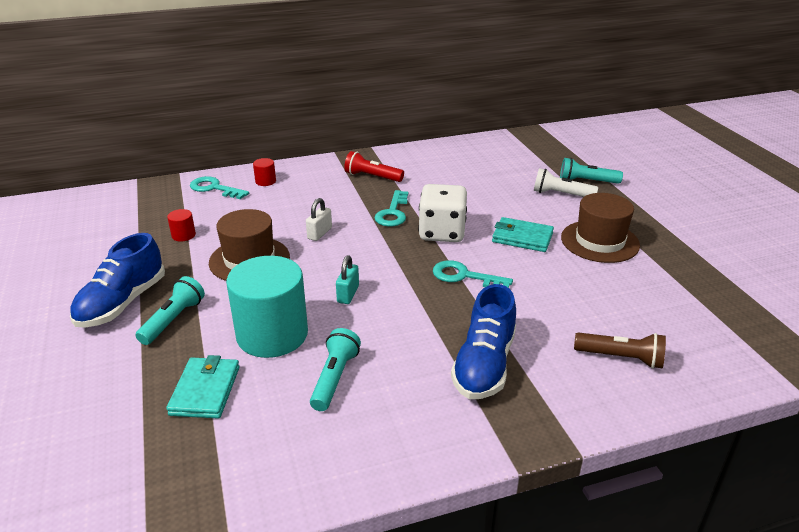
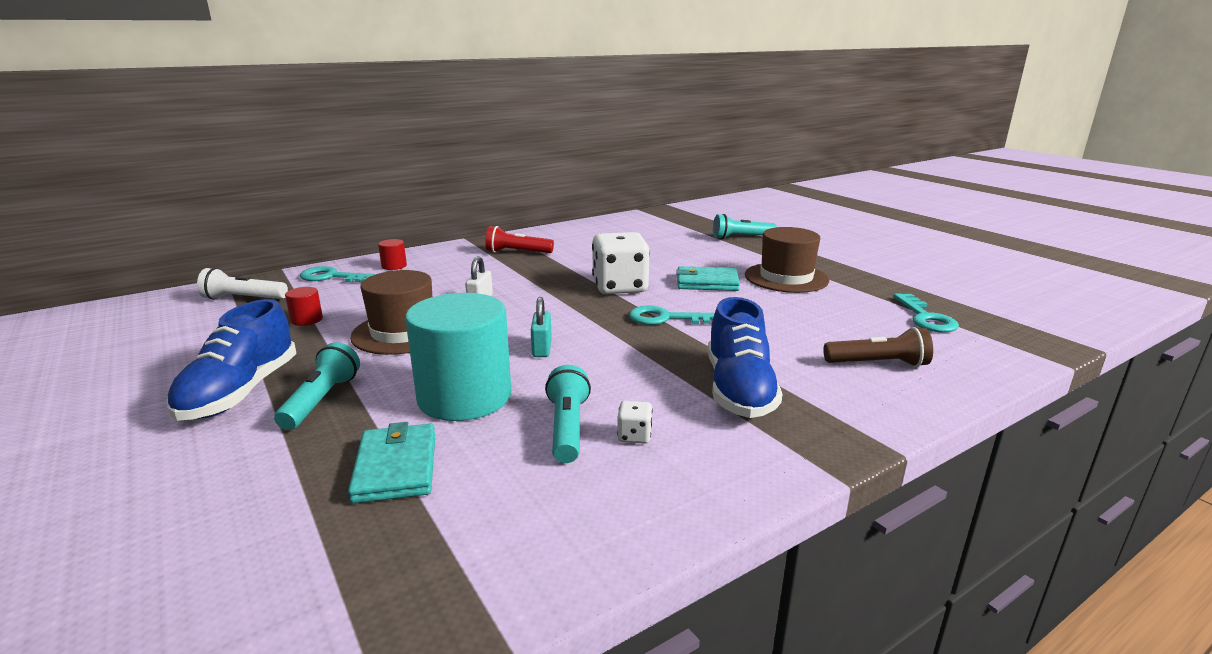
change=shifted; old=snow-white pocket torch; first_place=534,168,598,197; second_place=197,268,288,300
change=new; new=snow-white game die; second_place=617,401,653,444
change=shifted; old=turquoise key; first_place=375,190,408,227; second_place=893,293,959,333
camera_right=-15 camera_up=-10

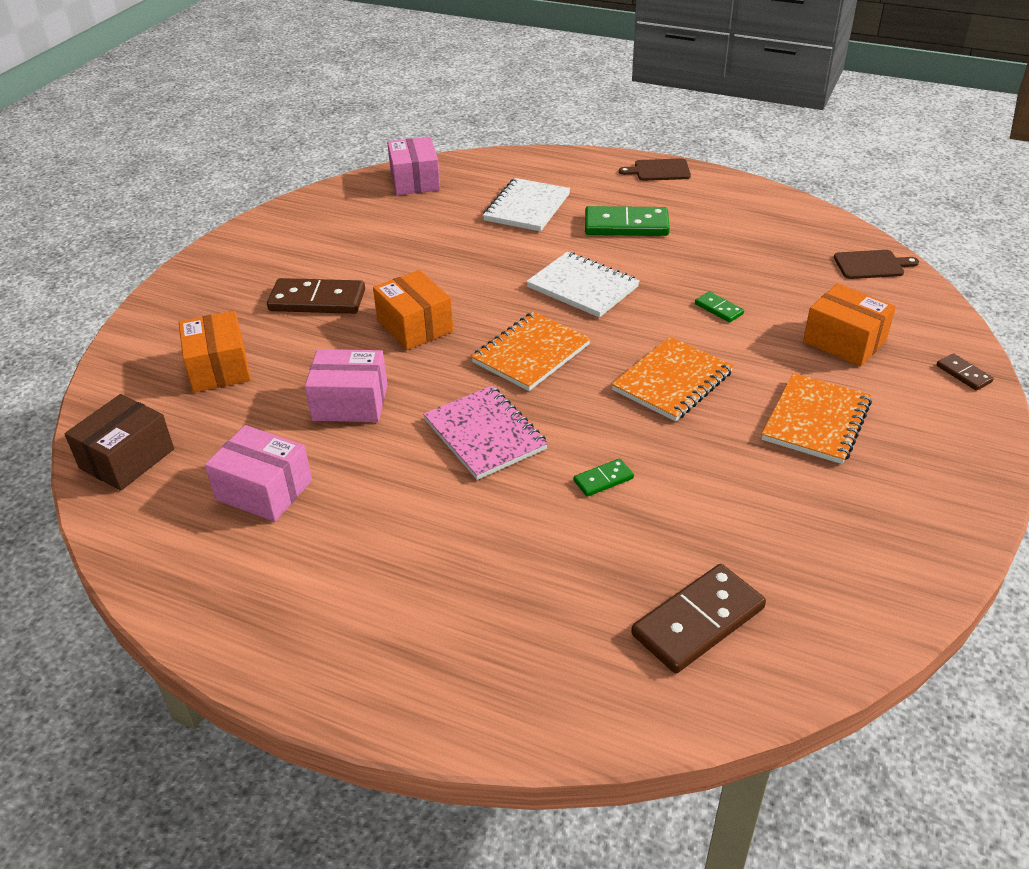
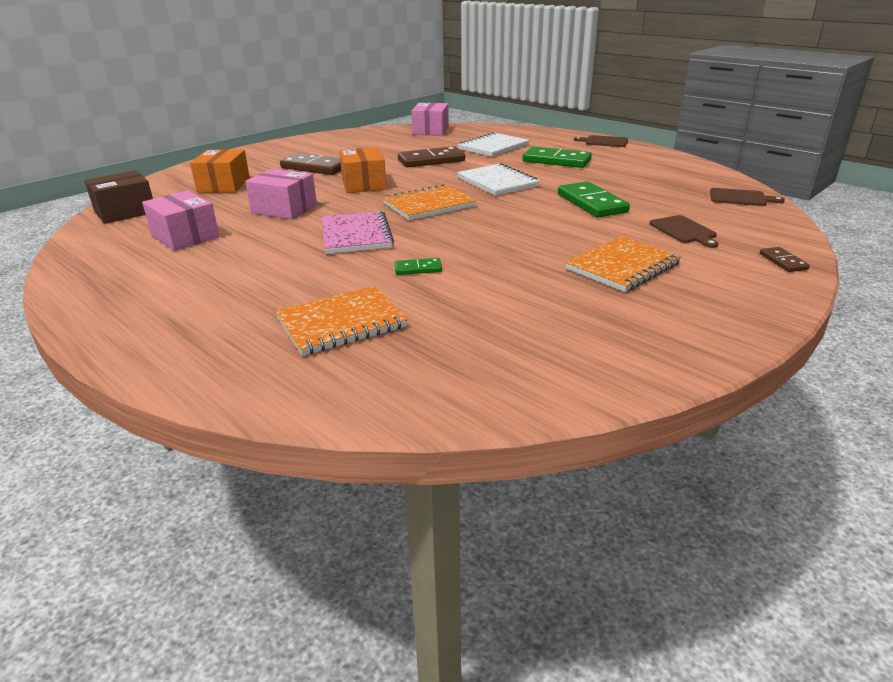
change=shifted; old=bright orange exercise book; first_place=611,337,734,421; second_place=275,286,408,356
change=shifted; old=brown domino; first_place=631,564,766,673; second_place=398,146,465,168
change=scaled; old=emerald domino; first_place=695,291,744,323; second_place=558,181,630,217; factor=2.03
change=swapped; old=bright orange package; new=brown bread board; first_place=803,283,896,367; second_place=649,215,719,248
camera_right=20 camera_up=-10

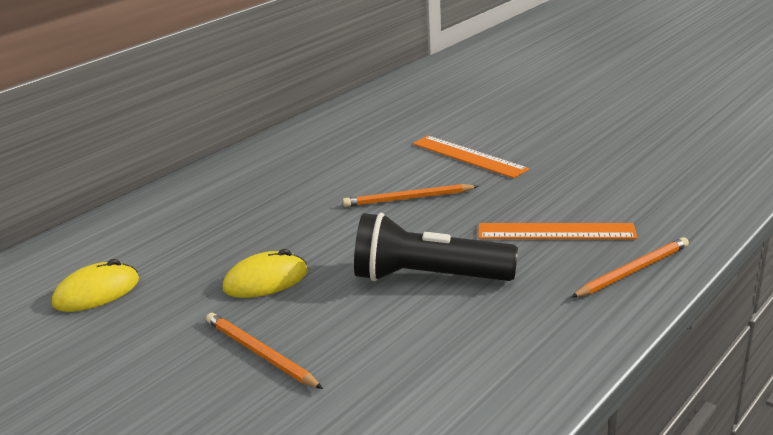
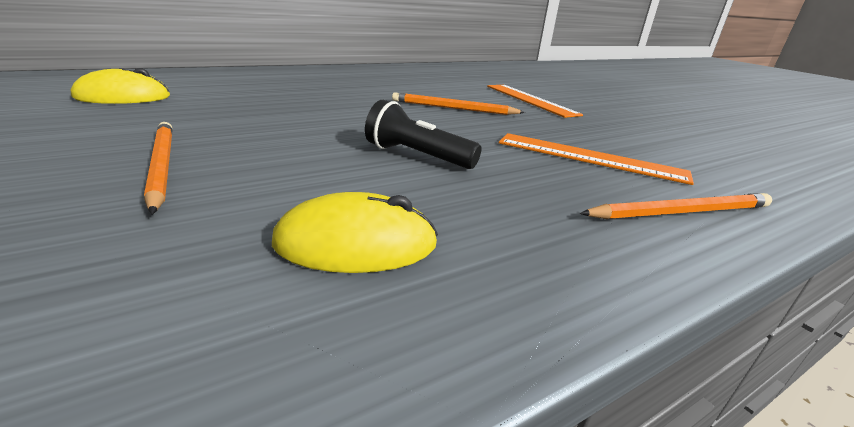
change=shifted; old=bright yellow computer mouse; first_place=223,249,308,298; second_place=272,192,438,273
change=scaled; old=ebony pocket torch; first_place=354,212,518,281; second_place=365,100,482,169; factor=0.6
camera_right=15 camera_up=0

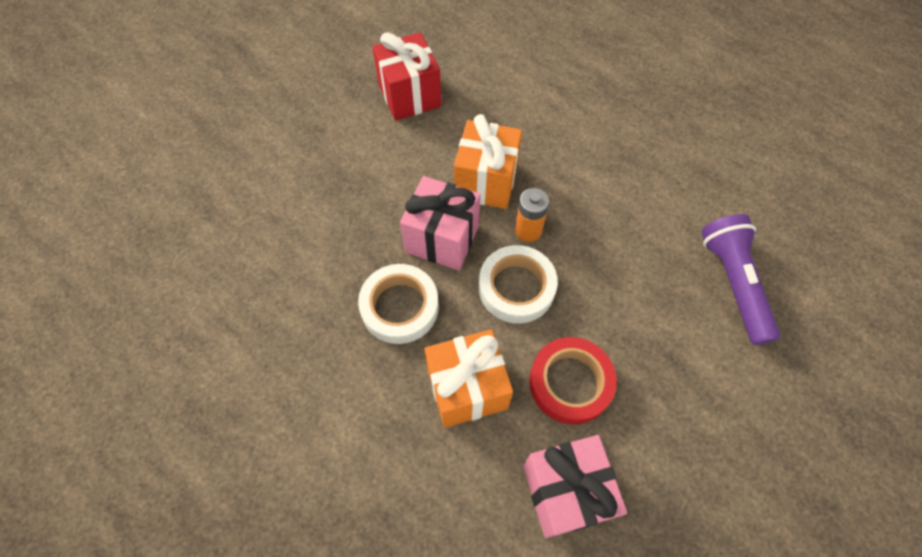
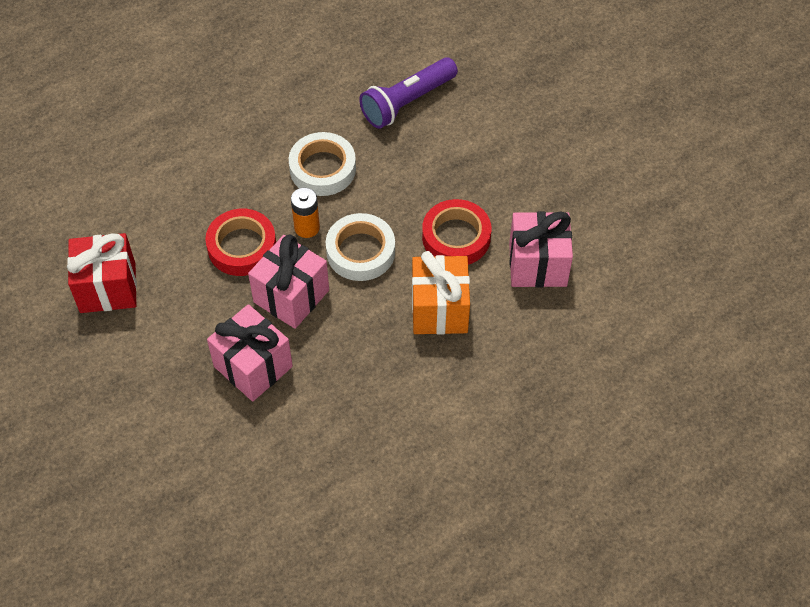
change=swapped; old=bright orange wrapped gift; new=crimson sticky tape; first_place=454,114,522,209; second_place=205,209,276,276
change=new; new=pink wrapped gift; second_place=207,304,293,402
change=shifted; old=snow-white sticky tape; first_place=358,264,439,344; second_place=289,132,356,196
change=rotated; old=purple pocket torch; first_place=701,214,780,345; second_place=359,57,458,129; degrees=-45
camera_right=-75 camera_up=-5

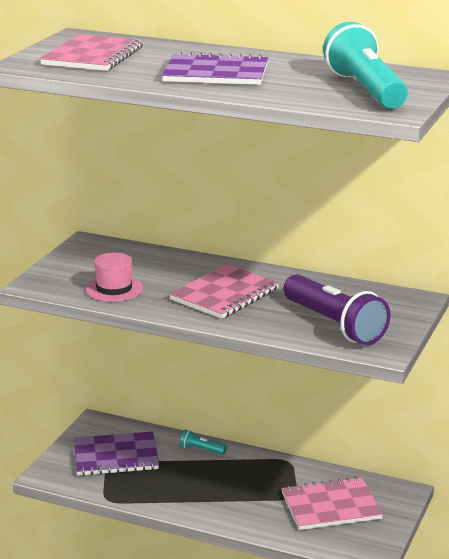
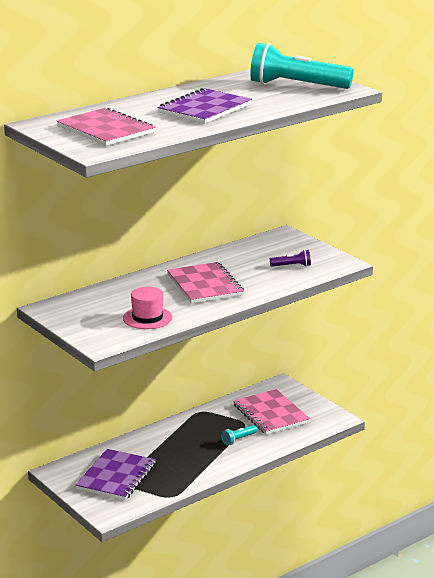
change=shifted; old=turquoise pocket torch; first_place=180,429,227,454; second_place=221,425,258,445
change=rotated; old=pink exercise book; first_place=281,477,383,530; second_place=233,389,310,435; degrees=-45
change=scaled; old=purple pocket torch; first_place=283,274,390,345; second_place=270,250,311,266; factor=0.42
camera_right=-60 camera_up=0

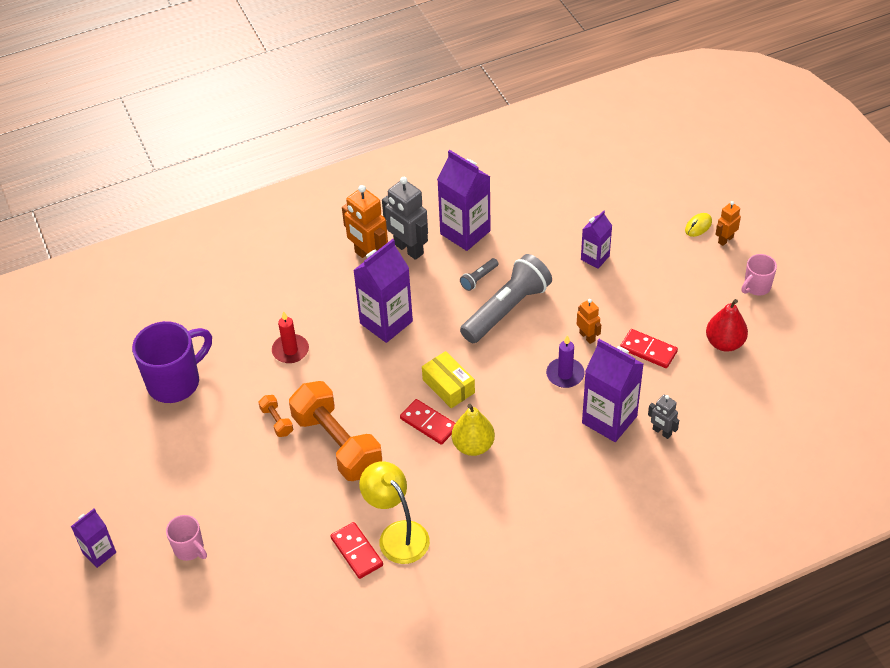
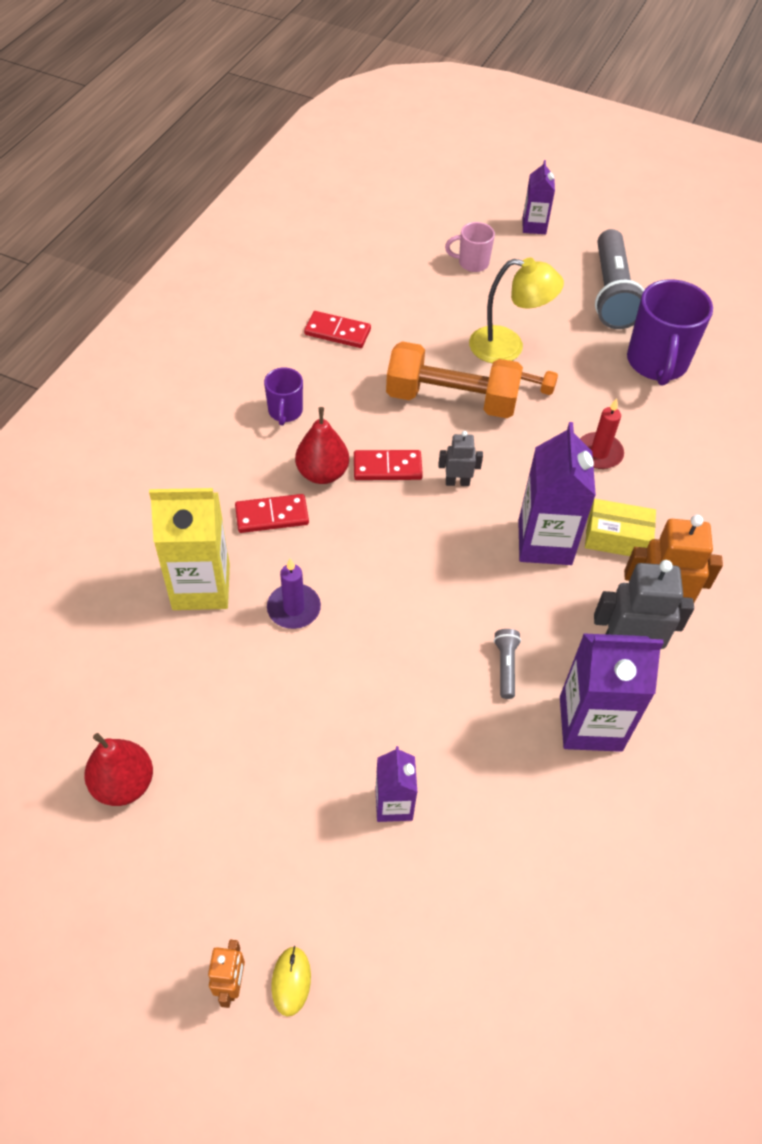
change=repainted; old=purple milk carton; new=bright yellow milk carton; first_place=582,339,644,442; second_place=149,488,230,610
change=shifted; old=crimson domino; first_place=620,329,678,368; second_place=235,494,309,533
change=new; new=purple mug; second_place=264,367,303,426
change=repainted; old=bright yellow pear fruit; new=crimson pear fruit; first_place=452,404,495,456; second_place=295,407,349,484
change=shifted; old=gray toy robot; first_place=648,395,679,439; second_place=439,431,483,486
change=shifted; old=bright yellow reading lamp; first_place=359,461,430,564; second_place=469,257,564,363
change=shifted; old=bright yellow package; first_place=422,351,475,408; second_place=585,499,656,556
change=shifted; old=gray pocket torch; first_place=460,254,552,343; second_place=595,229,644,329
change=gone; old=bright orange toy robot; first_place=577,299,601,344
change=gone; old=pink mug; first_place=741,254,777,295
camera_right=135 camera_up=5

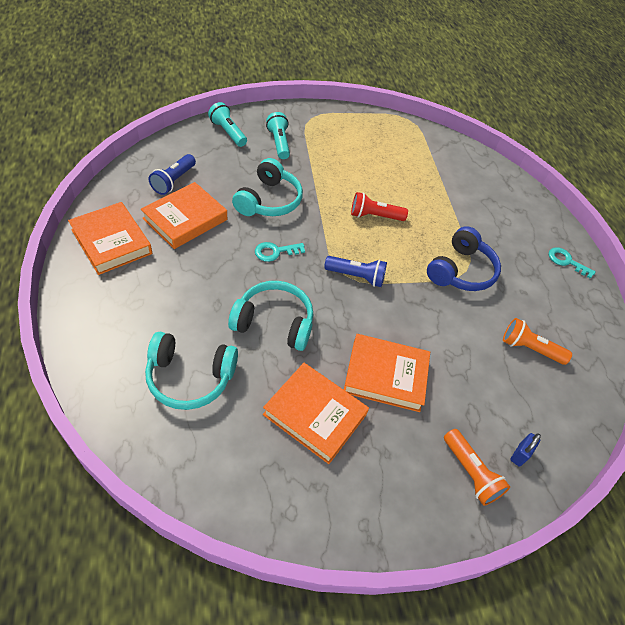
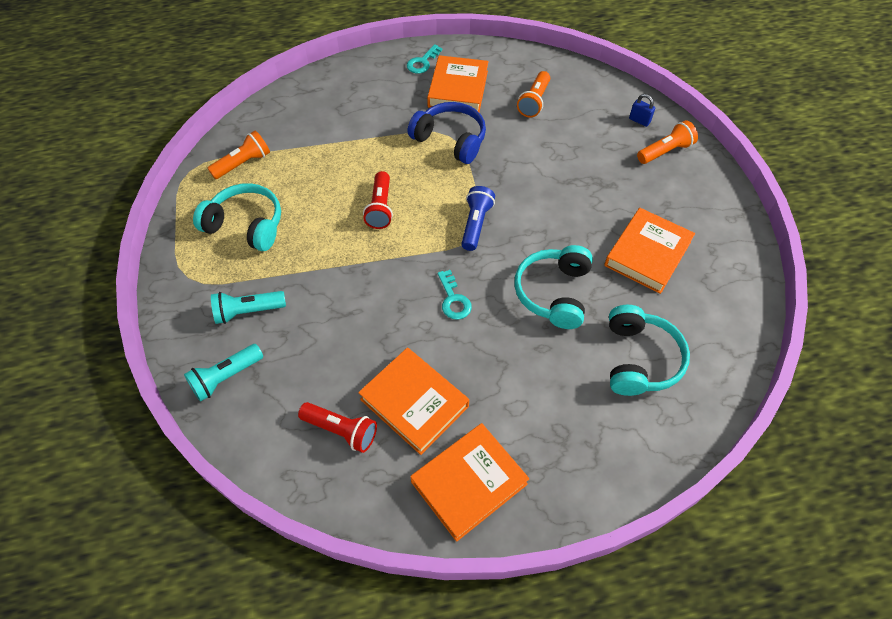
change=shifted; old=turquoise headset; first_place=232,158,303,216; second_place=193,183,281,251
change=new; new=bright orange pocket torch; second_place=207,131,270,179
change=repainted; old=blue pocket torch; new=crimson pocket torch; first_place=149,154,196,195; second_place=298,402,377,453
change=shifted; old=bright orange hardback; first_place=344,334,430,412; second_place=427,55,489,112
camera_right=-85 camera_up=5

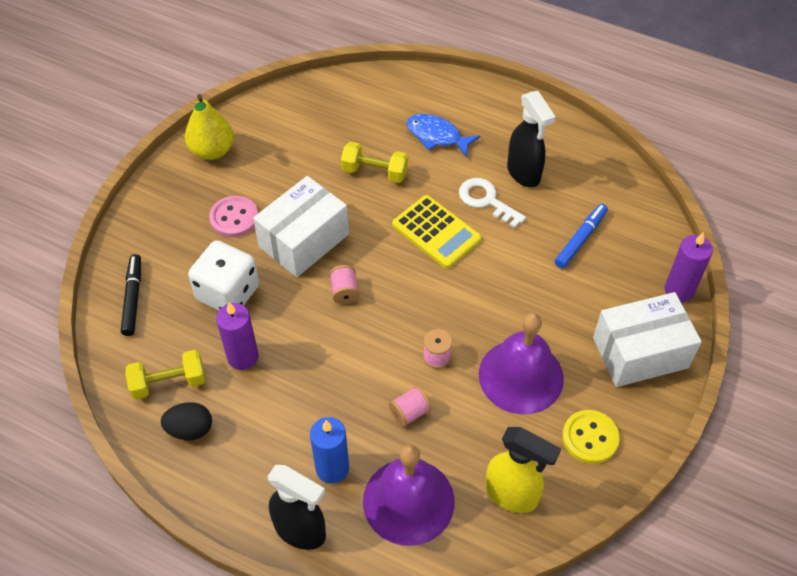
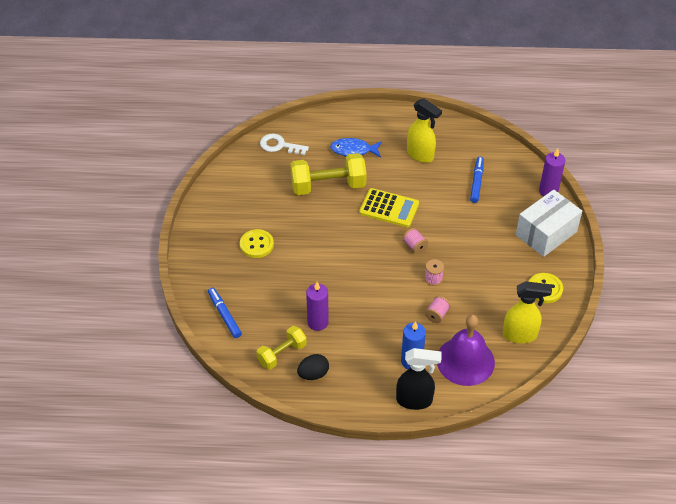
change=repainted; old=ebony felt pen; new=blue felt pen; first_place=121,254,141,336; second_place=208,288,242,338
change=repainted; old=pink sewing button; new=bright yellow sewing button; first_place=209,196,258,237; second_place=240,229,274,258
change=shifted; old=snow-white key; first_place=459,178,526,228; second_place=260,133,309,155
change=scaled; old=bright yellow dumbbell; first_place=341,142,408,183; second_place=290,153,367,195; factor=1.66
change=shifted; old=pink reel of thread; first_place=329,265,360,304; second_place=403,228,428,254
change=repainted; old=ebony spray cleaner; new=bright yellow spray cleaner; first_place=507,91,556,187; second_place=407,98,442,163
change=gone; old=bright yellow pear fruit; first_place=185,94,234,160
change=gone; old=snow-white game die; first_place=188,240,259,311
change=gone; old=snow-white package; first_place=253,176,349,277
change=gone; old=purple bell; first_place=479,313,564,414
camera_right=-25 camera_up=-5

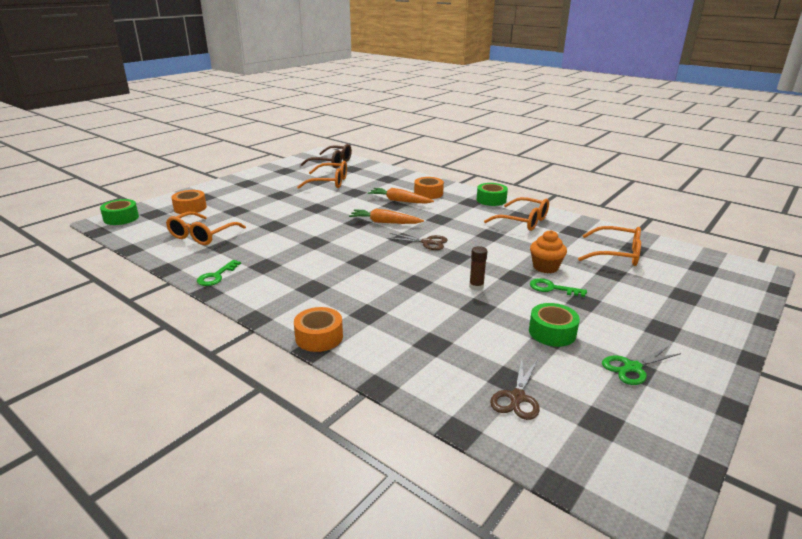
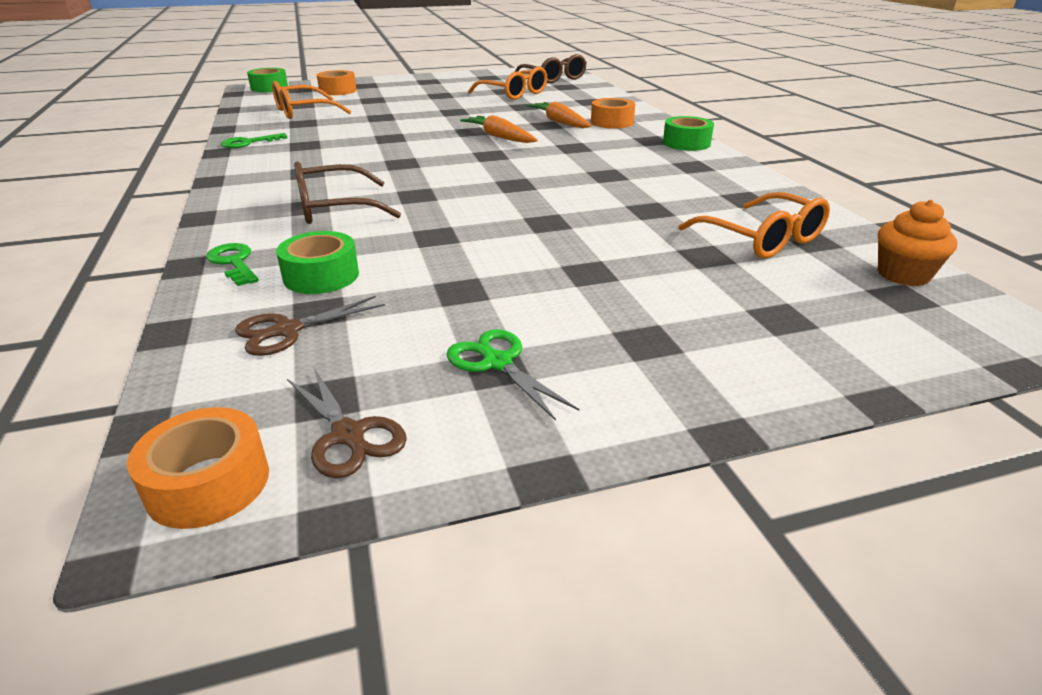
change=shifted; old=bright orange sticky tape; first_place=294,307,343,352; second_place=127,407,269,529
change=shifted; old=emerald key; first_place=530,278,587,297; second_place=206,243,259,286
change=shifted; old=emerald sticky tape; first_place=529,303,580,347; second_place=276,231,359,294
change=shifted; old=brown pair of scissors; first_place=387,233,448,250; second_place=287,368,407,478
change=new; new=brown spectacles; second_place=294,162,401,224
change=rotated; old=emerald pair of scissors; first_place=602,347,681,385; second_place=446,329,579,421; degrees=45
change=shifted; old=bright orange fairy cake; first_place=530,230,567,273; second_place=878,200,957,286
change=gone; old=brown glue; first_place=469,246,487,291
change=gone; old=bright orange spectacles; first_place=484,197,549,231
camera_right=35 camera_up=5

